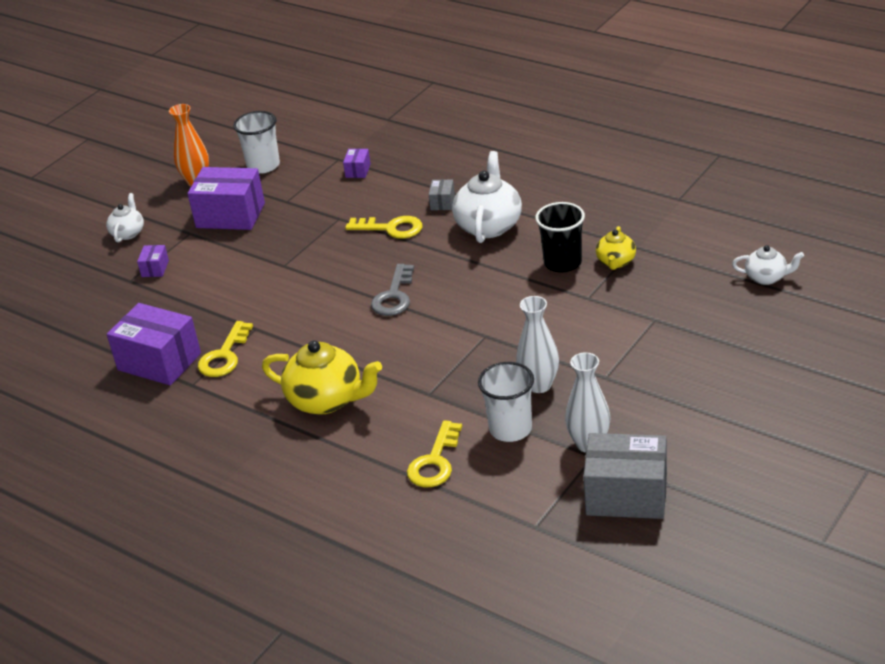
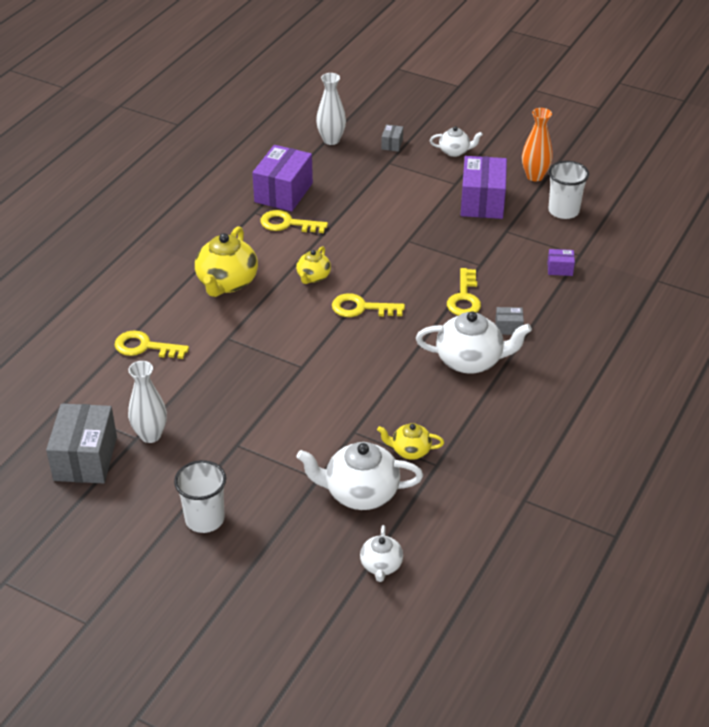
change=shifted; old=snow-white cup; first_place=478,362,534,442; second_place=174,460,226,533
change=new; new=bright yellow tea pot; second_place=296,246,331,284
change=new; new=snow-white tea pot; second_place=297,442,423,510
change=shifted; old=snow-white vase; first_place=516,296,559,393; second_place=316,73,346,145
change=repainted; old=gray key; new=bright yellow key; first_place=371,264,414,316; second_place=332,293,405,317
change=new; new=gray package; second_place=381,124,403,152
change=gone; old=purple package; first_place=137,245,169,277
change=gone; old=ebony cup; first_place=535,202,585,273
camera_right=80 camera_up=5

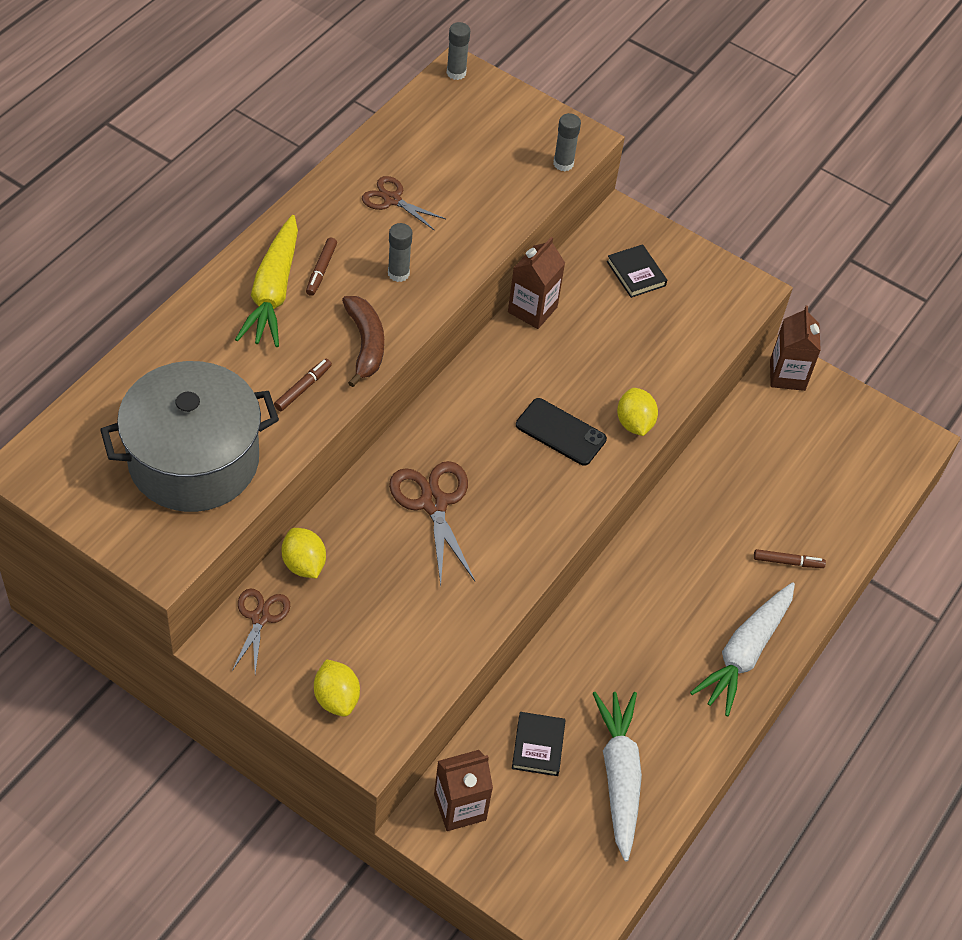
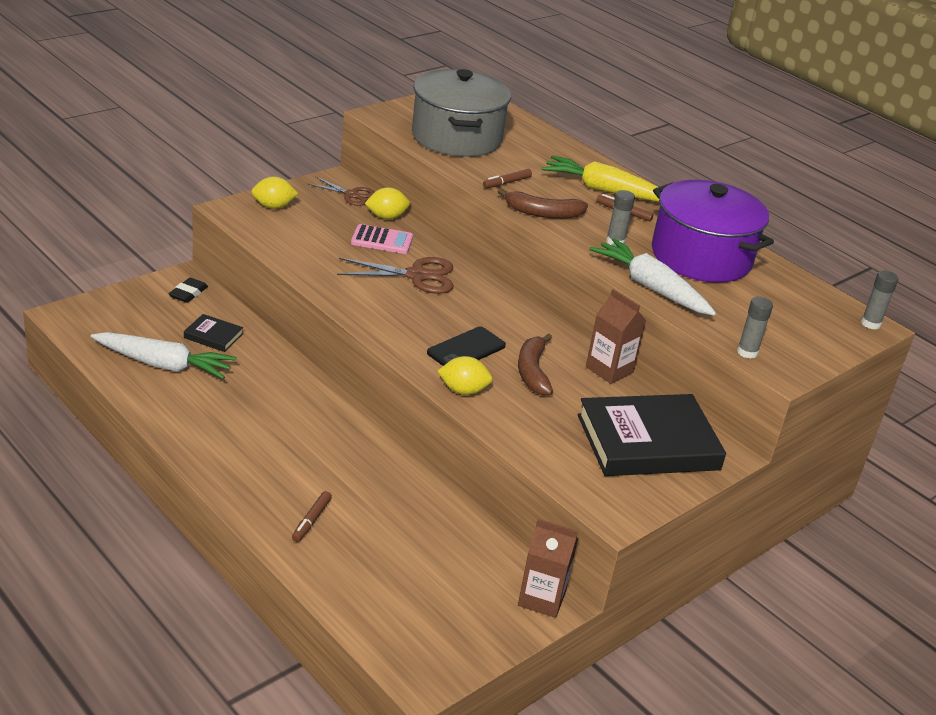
change=swapped; old=brown milk carton; new=ebony gum eraser; first_place=434,750,493,831; second_place=169,278,208,303
change=new; new=pink pocket calculator; second_place=351,224,413,254
change=rotated; old=brown felt pen; first_place=274,359,332,411; second_place=483,169,532,188; degrees=90
change=new; new=brown banana; second_place=518,334,553,396
change=scaled; old=ebony hardback; first_place=607,244,667,298; second_place=577,394,726,476; factor=2.27
change=shifted; old=snow-white toy carrot; first_place=690,582,795,716; second_place=589,238,716,316
change=swapped; old=brown pair of scissors; new=purple pot; first_place=362,176,446,231; second_place=652,180,774,283
camera_right=105 camera_up=-20

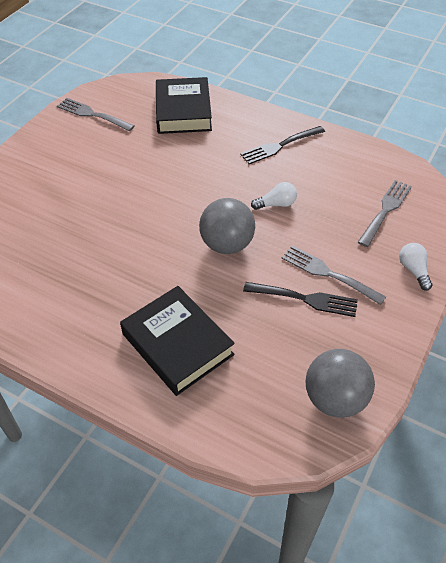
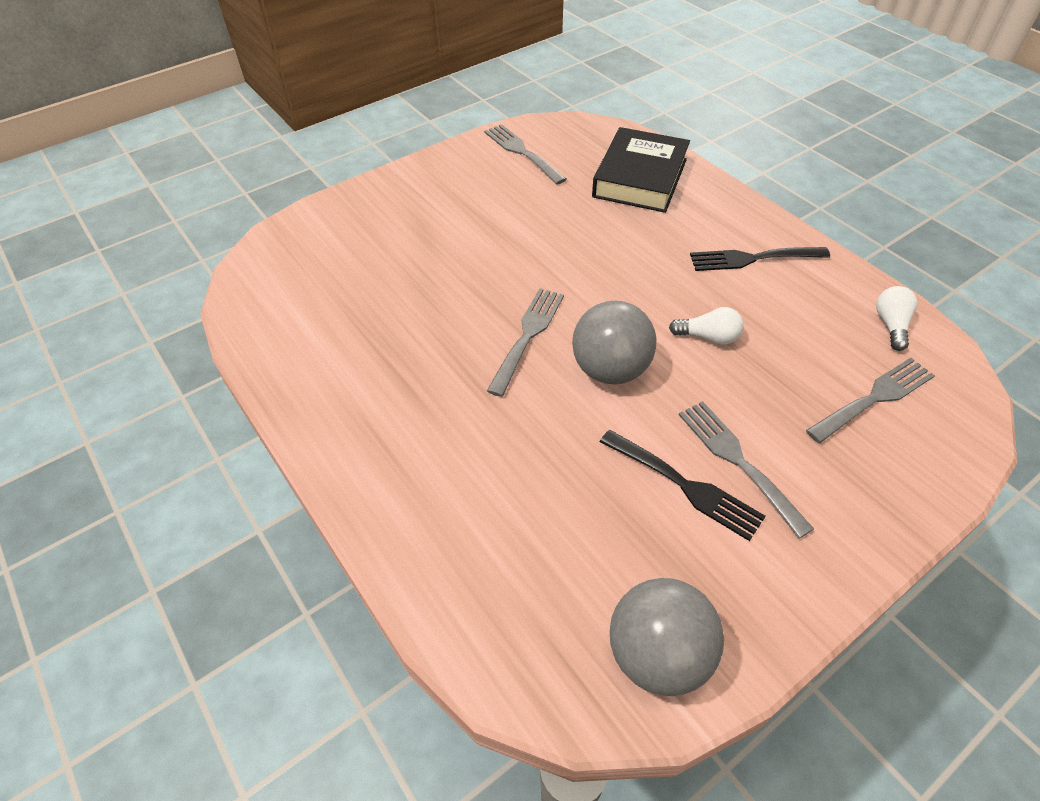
change=new; new=gray table fork; second_place=487,288,564,397
change=shifted; old=snow-white light bulb; first_place=399,243,433,291; second_place=876,286,918,351
change=gone; old=ebony hardback; first_place=120,286,235,396
camera_right=25 camera_up=0

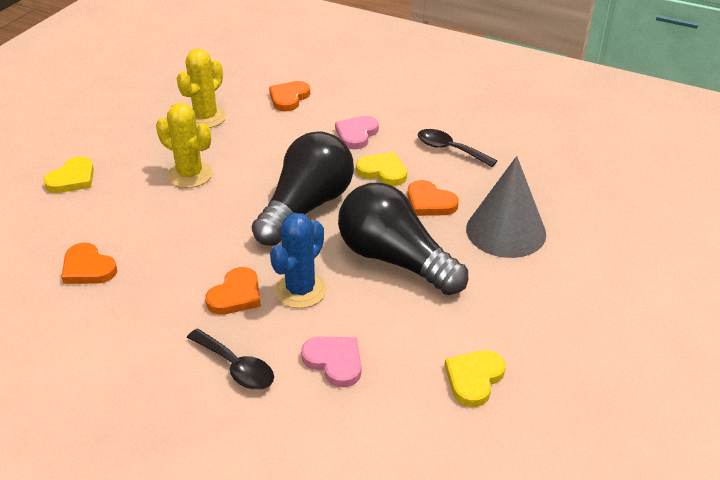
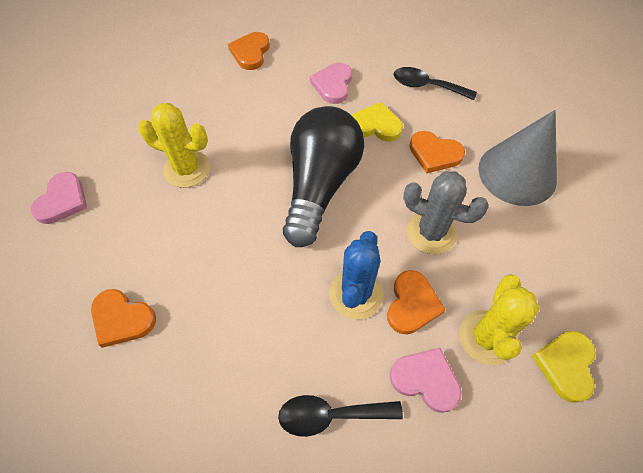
change=repainted; old=bright yellow heart; new=pink heart; first_place=43,157,94,193; second_place=31,172,87,224
change=rotated; old=ebony teaspoon; first_place=187,329,274,390; second_place=278,395,403,437; degrees=150
change=shifted; old=bright orange heart; first_place=205,267,261,315; second_place=387,270,446,334
change=swapped; old=ebony light bulb; new=gray prickly plant; first_place=338,183,468,295; second_place=403,171,489,254
change=shifted; old=bright yellow prickly plant; first_place=177,49,226,128; second_place=459,274,540,365
camera_right=-15 camera_up=20

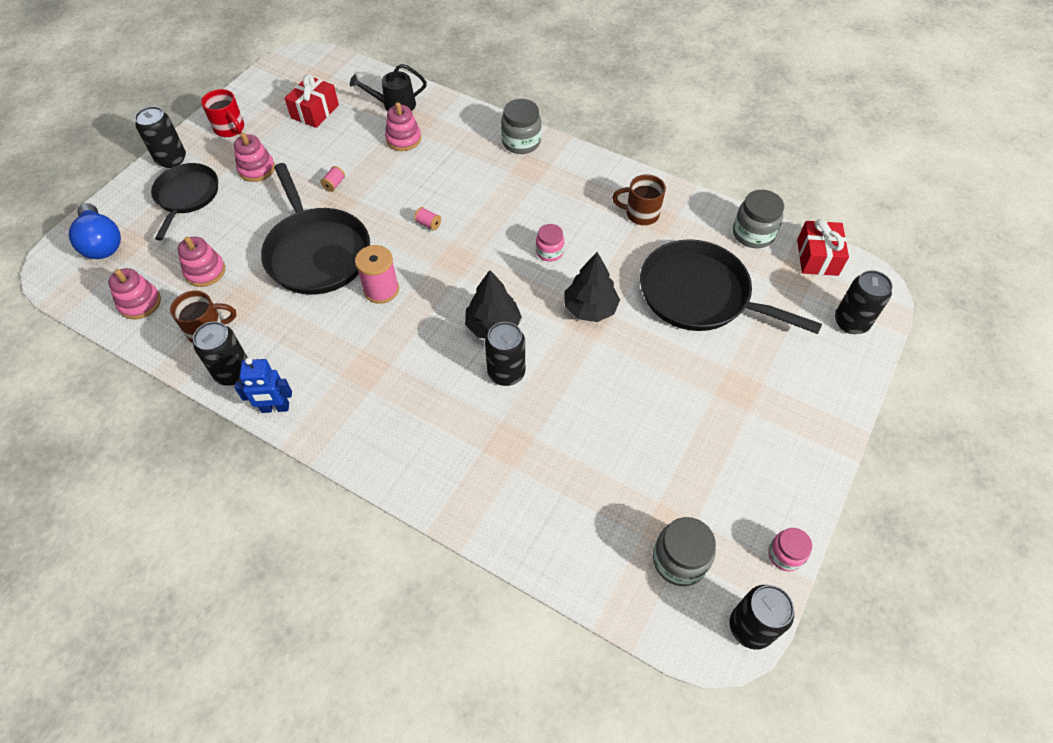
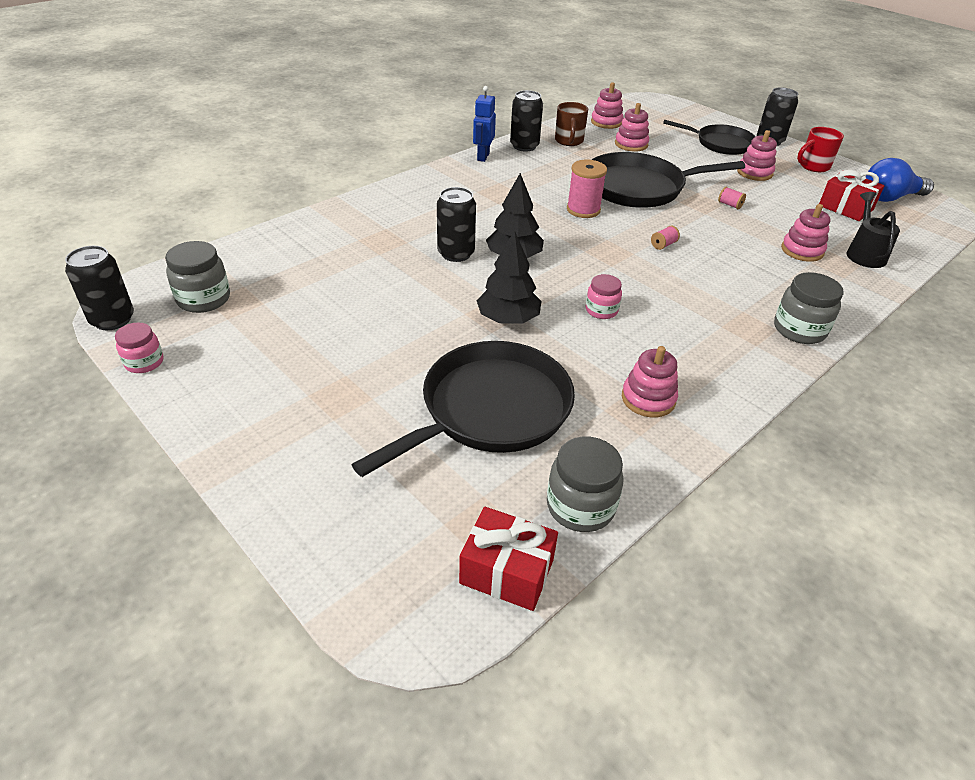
change=swapped; old=brown mug; new=pink stacking rings; first_place=612,174,666,225; second_place=622,346,678,417
change=shifted; old=blue light bulb; first_place=69,203,121,259; second_place=865,158,934,202
change=gone; old=ebony can; first_place=835,270,892,334
camera_right=105 camera_up=-15

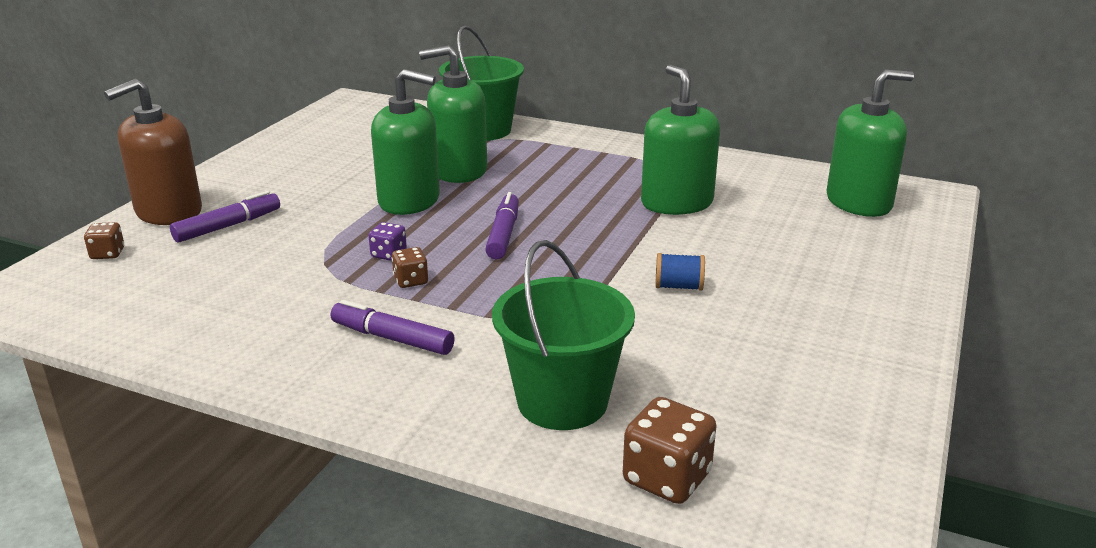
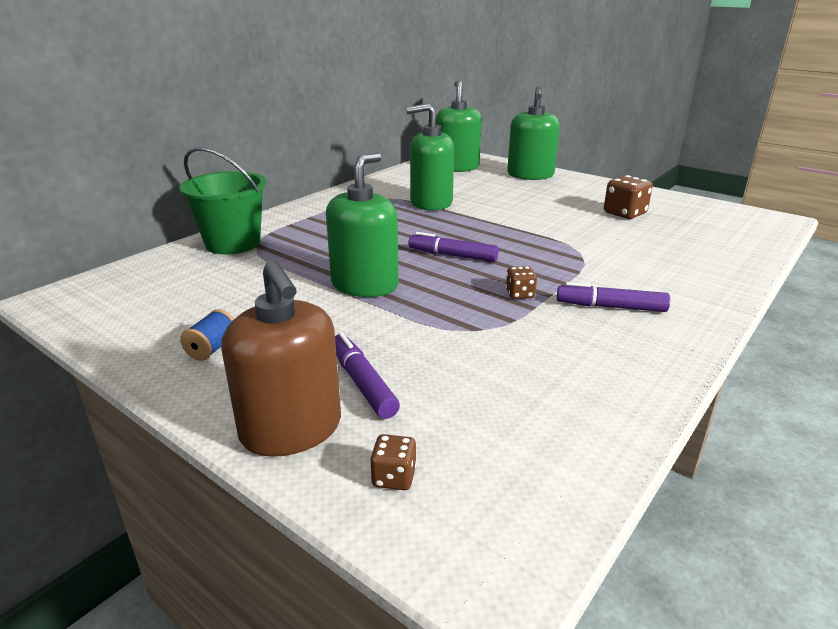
change=shifted; old=blue reel of thread; first_place=655,253,705,291; second_place=180,309,234,361
change=shifted; old=emerald soap pump; first_place=419,45,487,183; second_place=507,86,560,180
change=rotated; old=purple felt pen; first_place=331,300,455,355; second_place=557,282,670,312; degrees=60
change=shifted; old=brown game die; first_place=623,397,717,504; second_place=604,175,653,219
change=gone; old=purple game die; first_place=368,222,407,261
change=gone; old=emerald bucket; first_place=492,240,635,430
camera_right=-75 camera_up=0

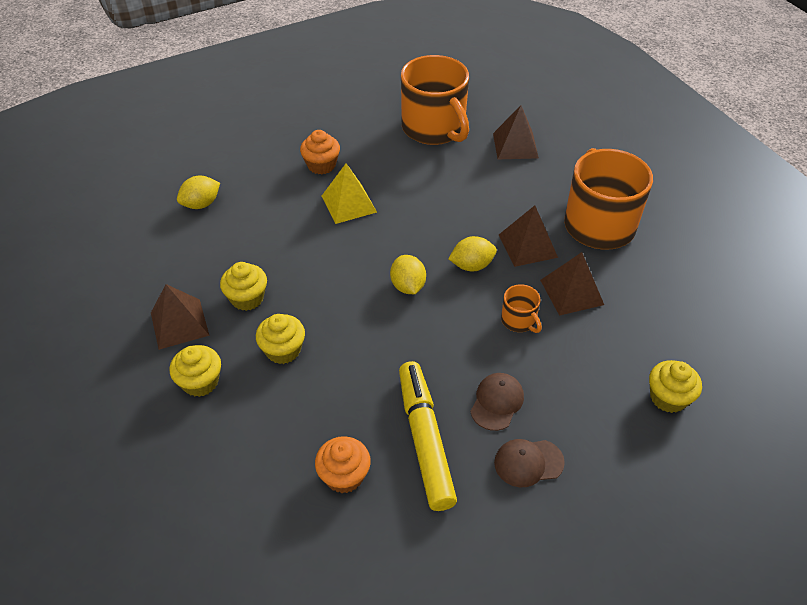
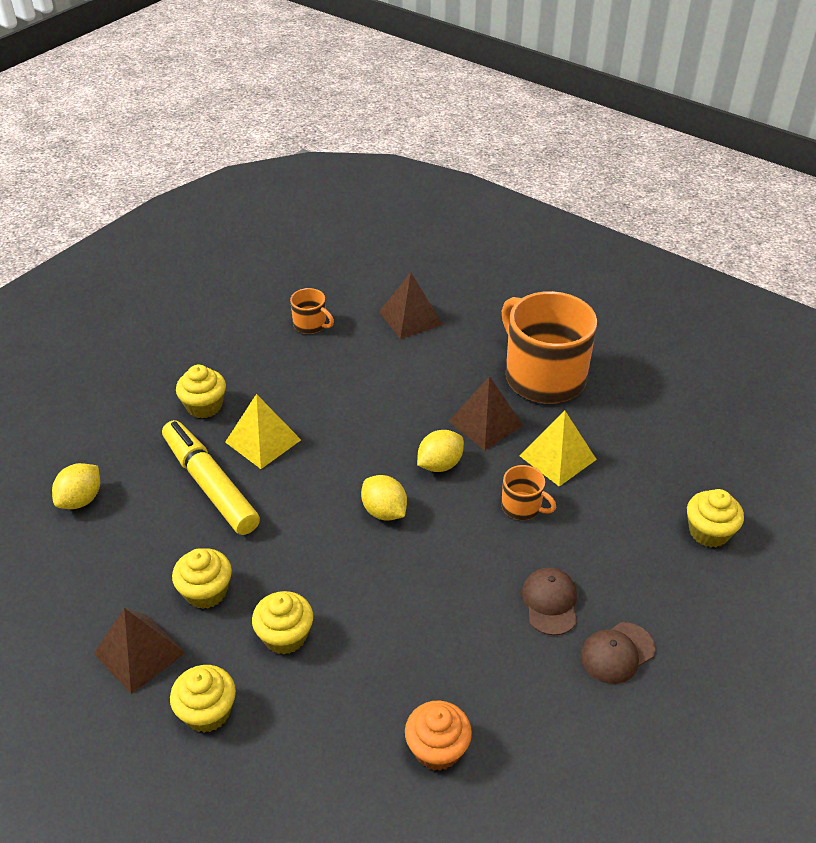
change=shifted; old=bright yellow felt pen; first_place=399,361,457,511; second_place=162,420,260,535
change=repainted; old=bright orange fairy cake; new=bright yellow fairy cake; first_place=300,130,340,174; second_place=176,365,226,418
change=scaled; old=bright orange mug; first_place=401,55,469,145; second_place=290,288,334,334; factor=0.44
change=repainted; old=brown pyramid shape; new=bright yellow pyramid shape; first_place=540,252,604,316; second_place=519,411,597,487
camera_right=-25 camera_up=-5

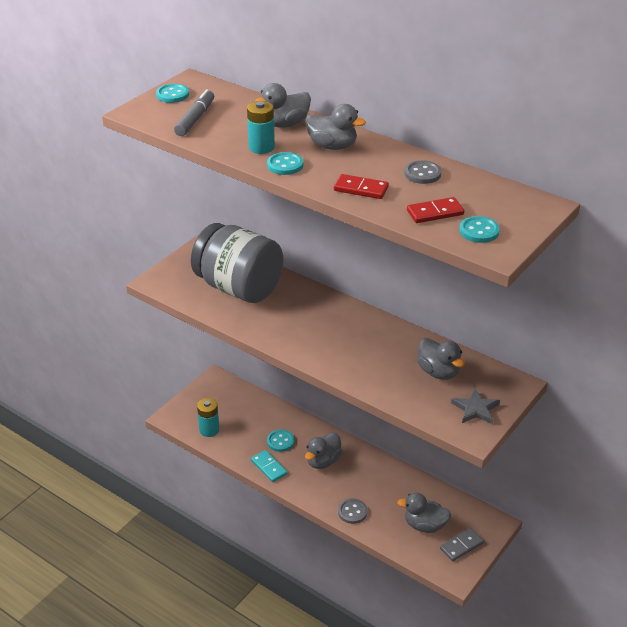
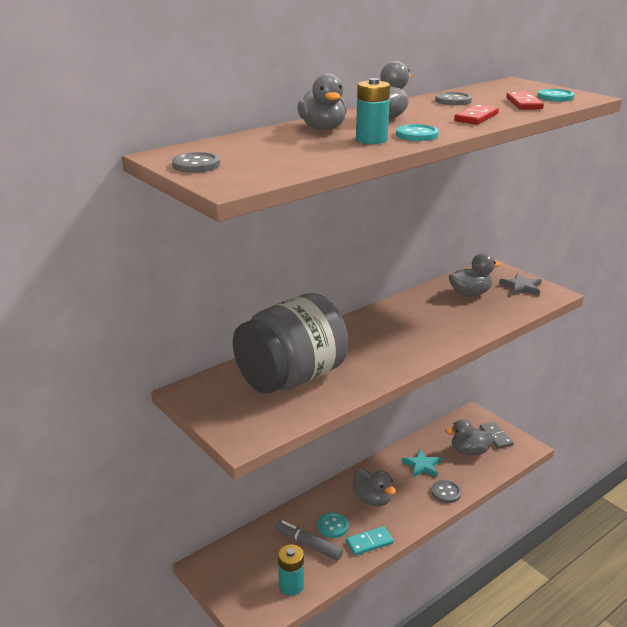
change=repainted; old=turquoise sewing button; new=gray sewing button; first_place=156,84,189,103; second_place=172,152,220,173
change=shifted; old=gray felt pen; first_place=174,89,214,136; second_place=276,520,343,560
change=new; new=turquoise star shape; second_place=402,449,441,477
change=rotated; old=gray duck; first_place=397,493,451,533; second_place=445,419,495,456; degrees=60
camera_right=-75 camera_up=-10

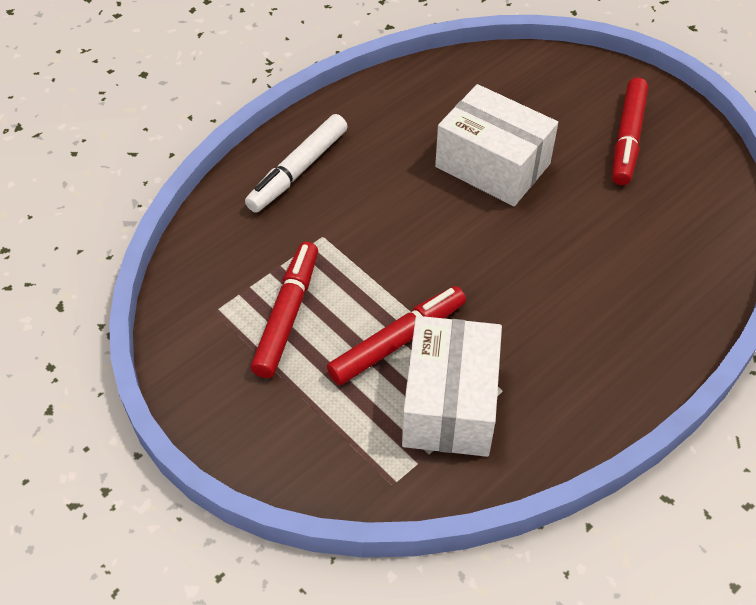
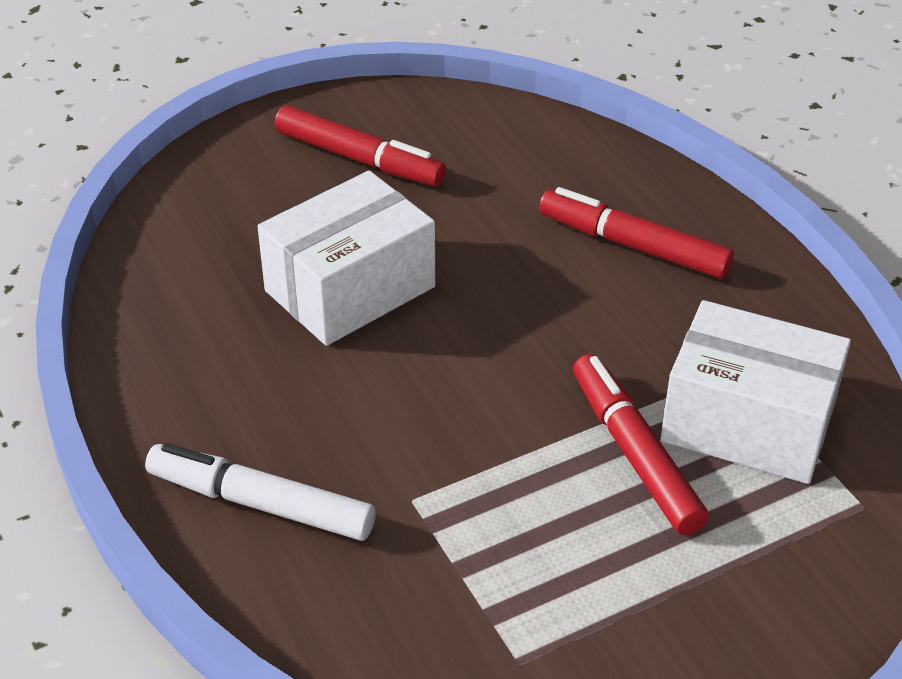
change=rotated; old=snow-white felt pen; first_place=245,114,348,213; second_place=145,443,376,541; degrees=150
change=shifted; old=crimson felt pen; first_place=251,242,318,378; second_place=539,187,734,279
camera_right=-75 camera_up=-10

